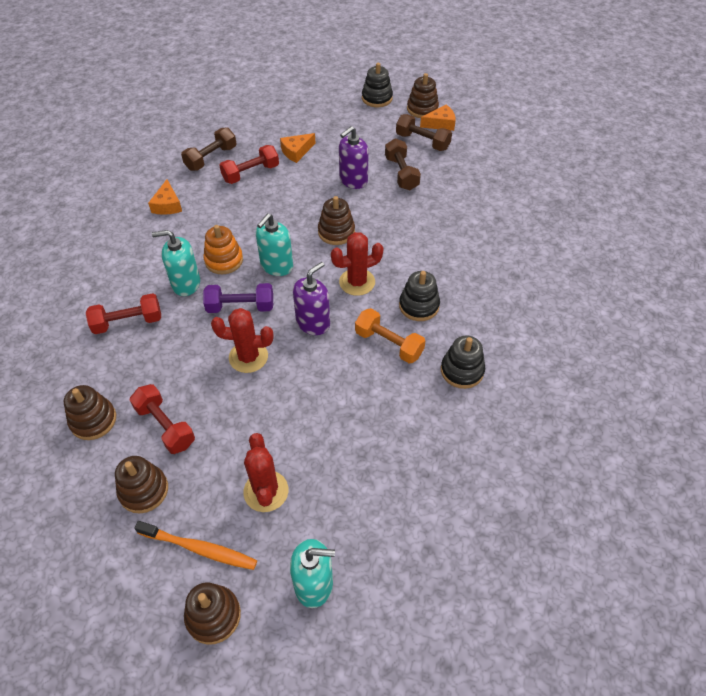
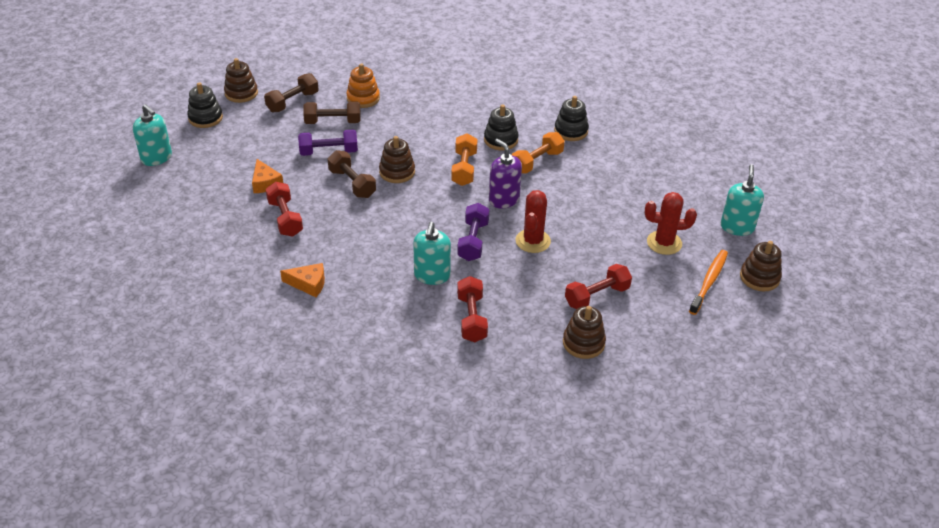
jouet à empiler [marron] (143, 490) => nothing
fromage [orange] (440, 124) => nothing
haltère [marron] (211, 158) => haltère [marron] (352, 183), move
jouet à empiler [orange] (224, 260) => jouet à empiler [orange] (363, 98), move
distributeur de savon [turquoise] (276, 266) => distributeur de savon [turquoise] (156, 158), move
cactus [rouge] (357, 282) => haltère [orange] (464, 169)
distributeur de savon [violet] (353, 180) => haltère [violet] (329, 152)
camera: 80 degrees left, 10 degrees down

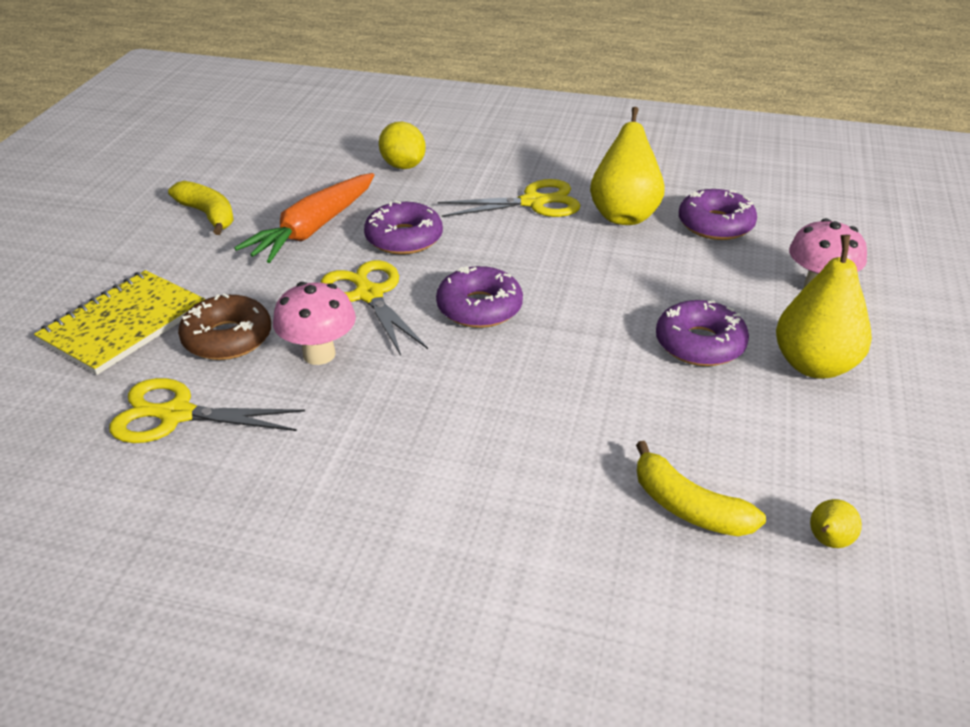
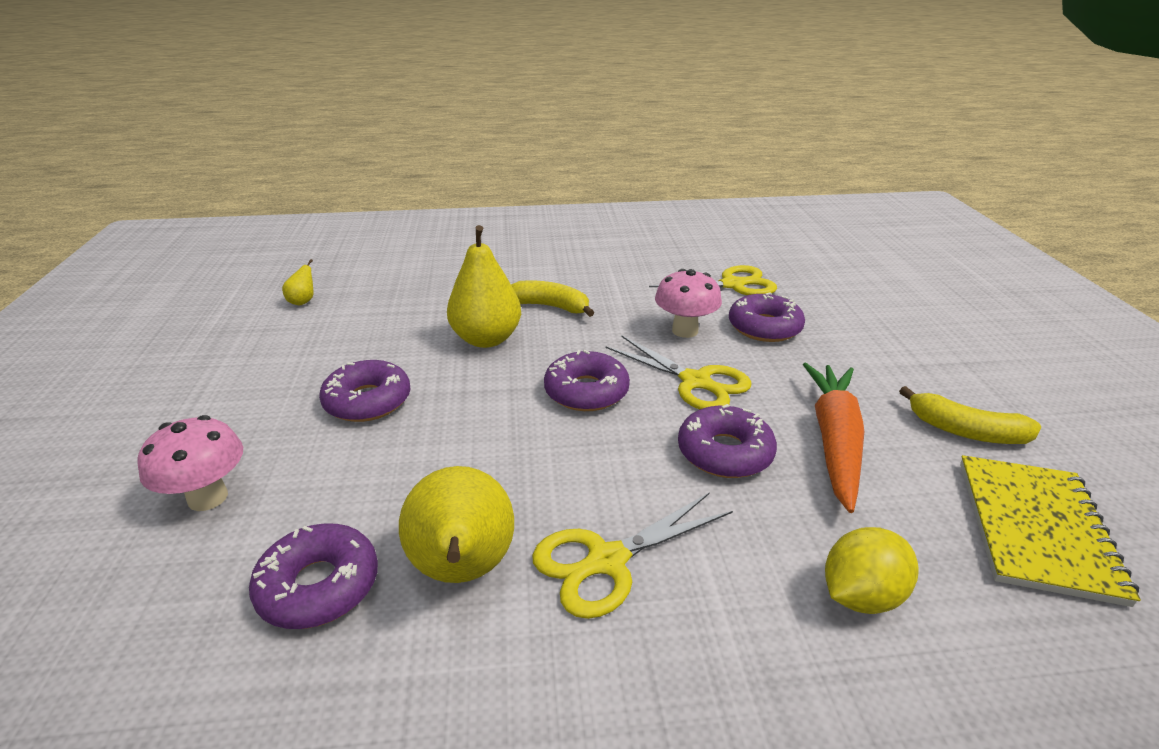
carnet [jaune] (124, 324) => carnet [jaune] (1035, 529), move
banane [jaune] (688, 507) => banane [jaune] (551, 306), move
poire [jaune] (814, 365) => poire [jaune] (486, 339), move
beignet [marron] (227, 338) => beignet [violet] (764, 327)
citron [jaune] (403, 166) => citron [jaune] (861, 595), 75 degrees counterclockwise
camera: 160 degrees right, 5 degrees down

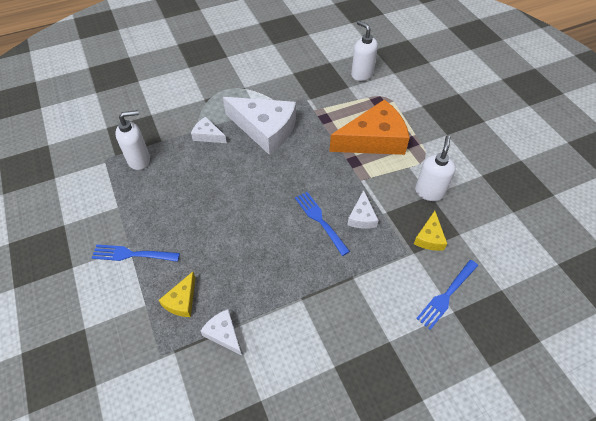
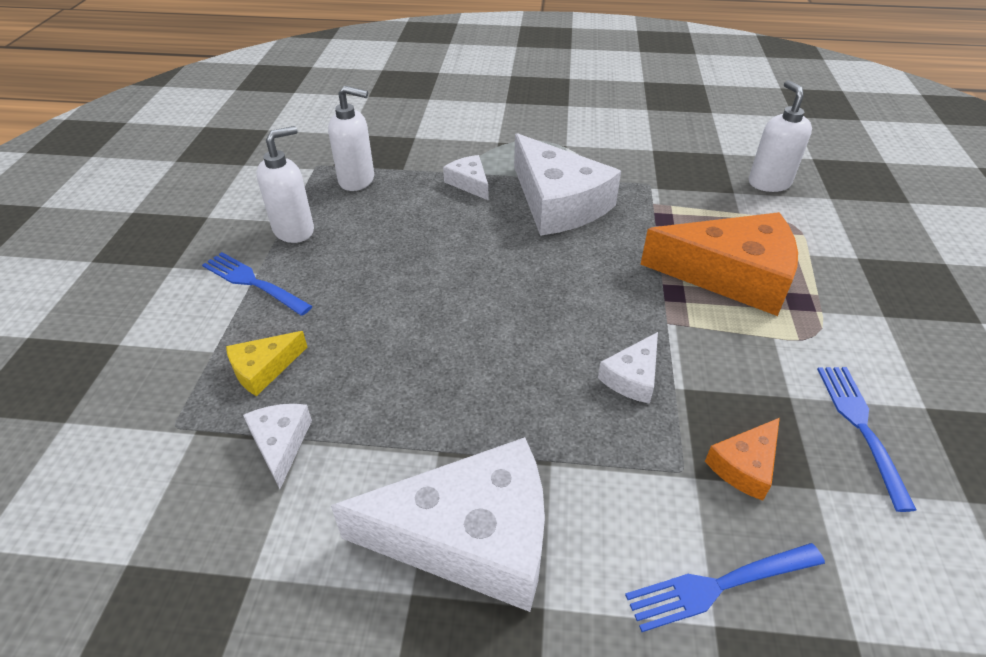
nothing => fromage [blanc] (471, 536)
fourchette [bleu] (320, 221) => fourchette [bleu] (861, 428), move
distributeur de savon [blanc] (429, 192) => distributeur de savon [blanc] (294, 230), move
fromage [jaune] (429, 237) => fromage [orange] (745, 465)
camera: 30 degrees right, 10 degrees down

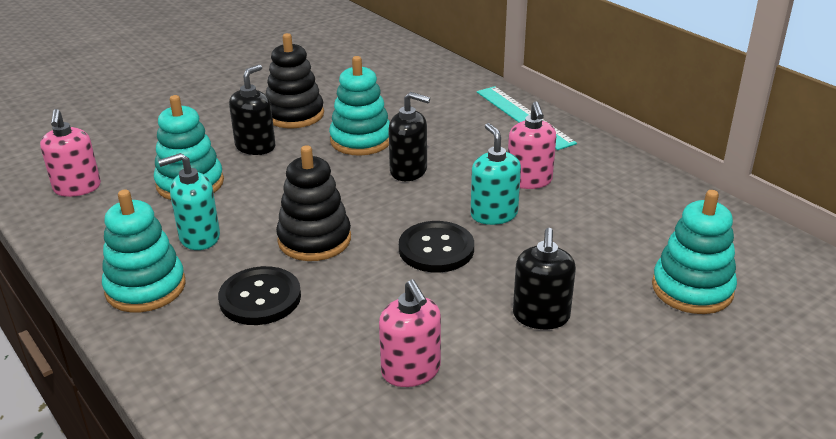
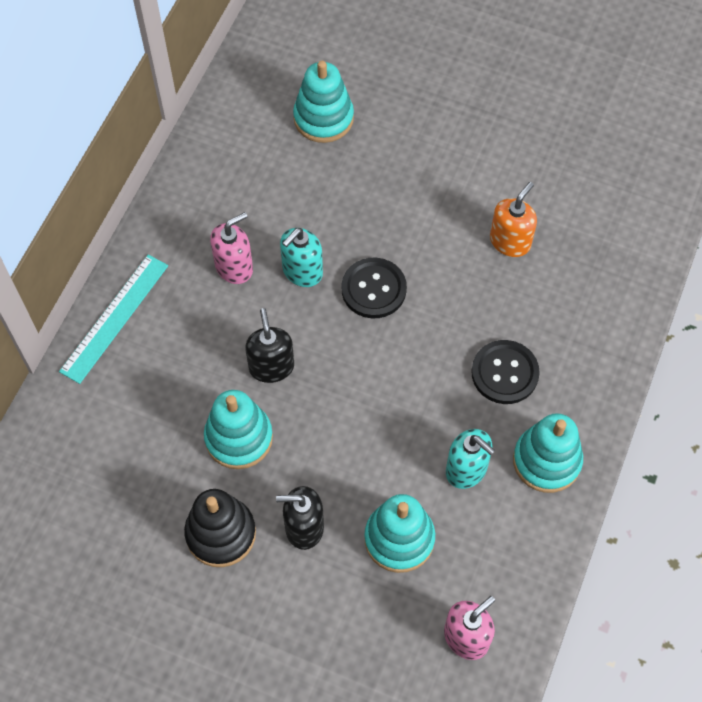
jouet à empiler [noir] (314, 240) => nothing
distributeur de savon [noir] (541, 316) => nothing
distributeur de savon [rose] (411, 371) => distributeur de savon [orange] (510, 241)
camera: 120 degrees left, 30 degrees up

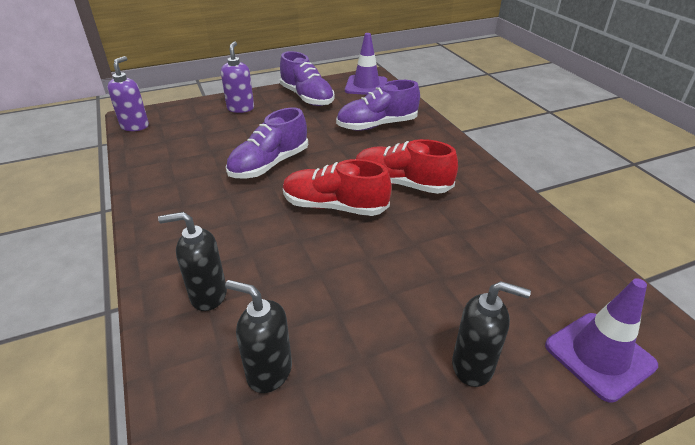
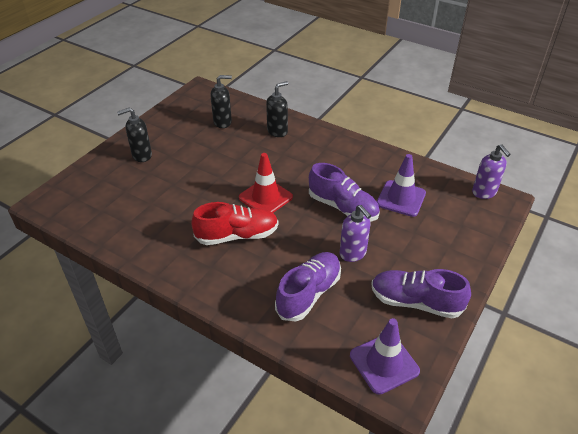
distributeur de savon [violet] (240, 108) => distributeur de savon [violet] (353, 253), move
cône de chantier [violet] (599, 355) => cône de chantier [violet] (401, 198), move
chaussure [rouge] (334, 206) => cône de chantier [rouge] (265, 197)
chaussure [violet] (269, 164) => chaussure [violet] (343, 207), 120 degrees clockwise
camera: 145 degrees right, 5 degrees up

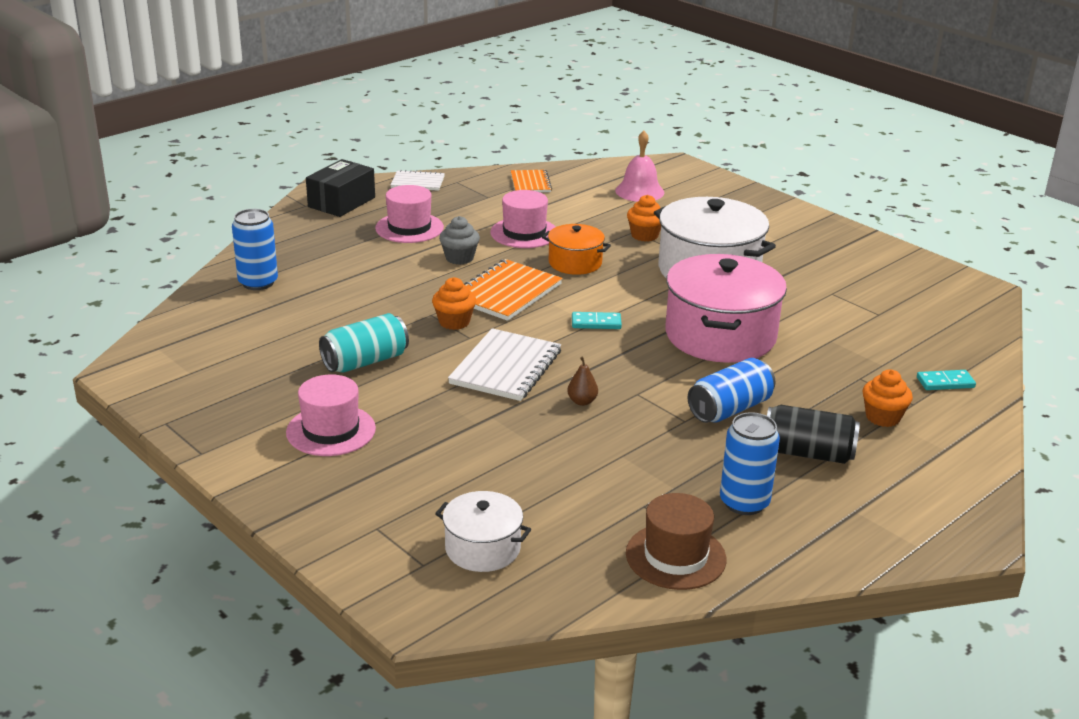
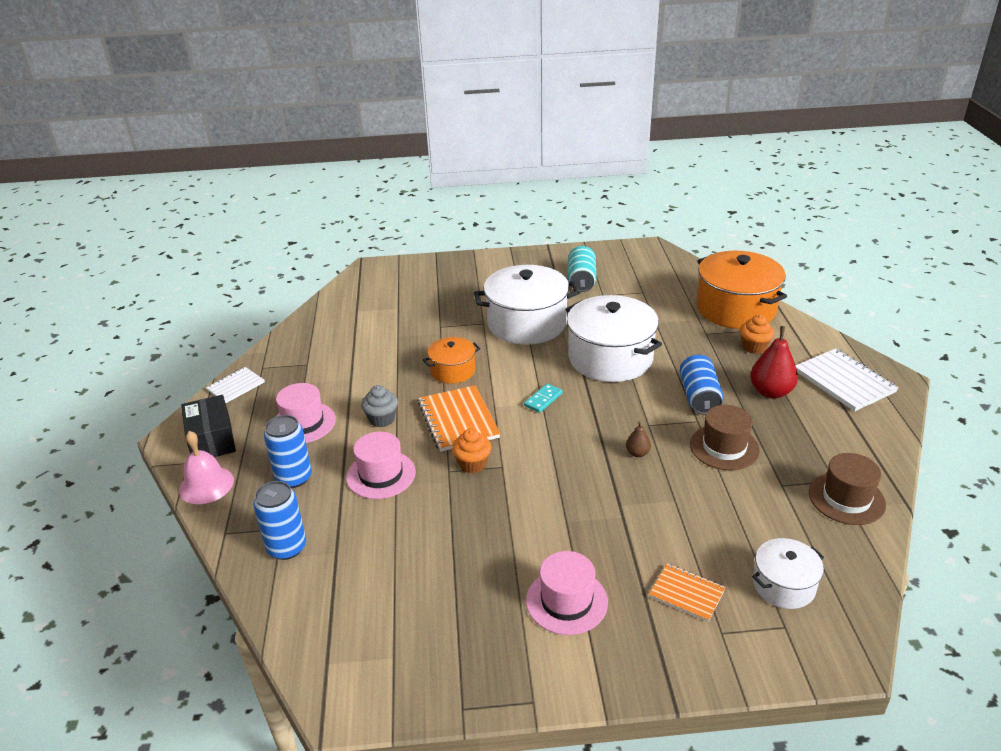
muffin [orange] (644, 235) => nothing
nothing => chapeau [marron] (724, 447)
canette [turquoise] (365, 361) => canette [turquoise] (581, 280), move
carnet [blanc] (505, 367) => carnet [blanc] (844, 381), move
chapeau [rose] (524, 233) => chapeau [rose] (381, 475), move
carnet [orange] (530, 183) => carnet [orange] (686, 593), move
cloche [rose] (639, 191) => cloche [rose] (206, 485), move
canette [bleu] (744, 502) => canette [bleu] (294, 478), move
canette [noir] (807, 453) => poire [rouge] (771, 392)
domino [turquoise] (945, 382) => marmite [orange] (735, 309)
marmite [rose] (720, 335) => marmite [blanc] (610, 358)
camera: 50 degrees left, 5 degrees up

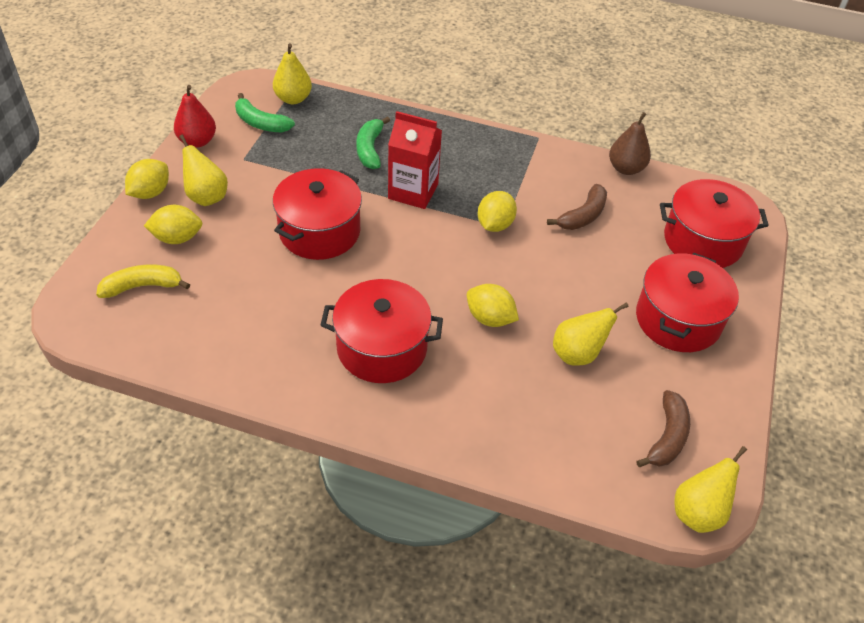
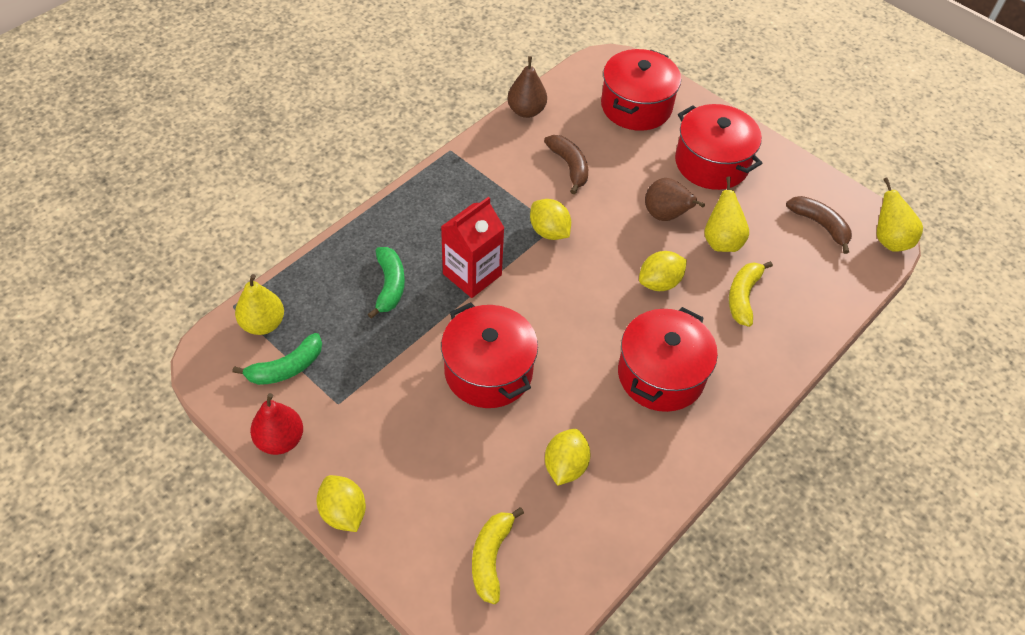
poire [jaune] (206, 197) => nothing
nothing => poire [marron] (665, 215)
nothing => banane [jaune] (743, 296)
citron [jaune] (177, 238) => citron [jaune] (565, 466), move
banane [vert] (370, 149) => banane [vert] (389, 285), 120 degrees counterclockwise
camera: 65 degrees left, 5 degrees up

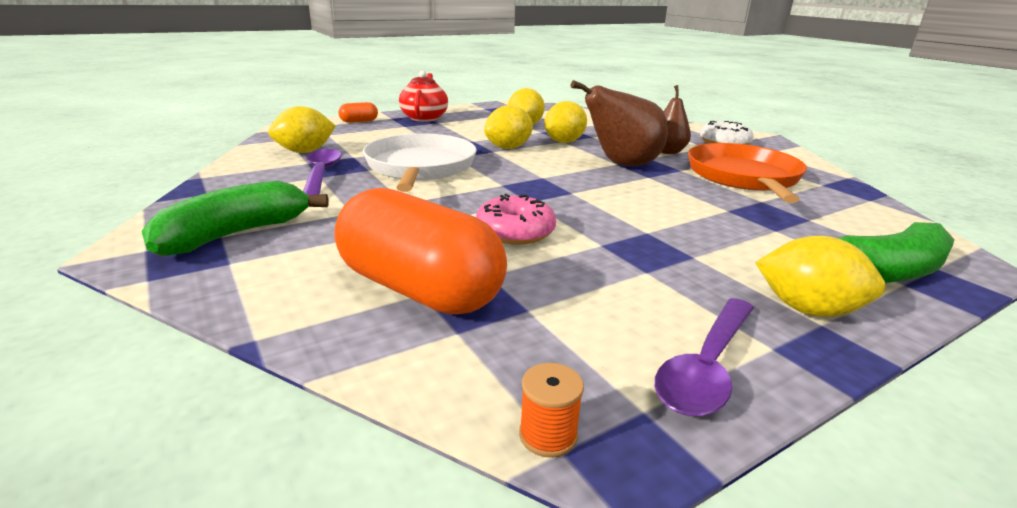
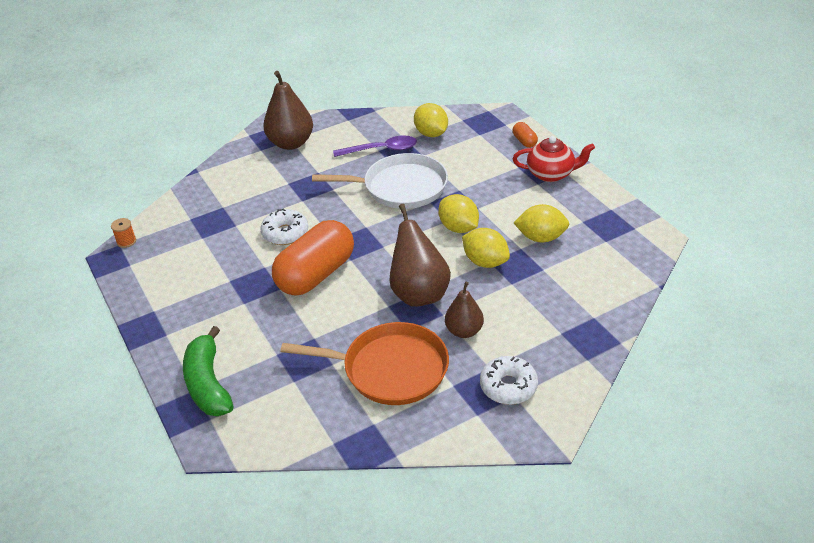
cuillère [violet] (706, 367) => nothing
citron [jaune] (808, 309) => nothing
gélule [orange] (419, 289) => gélule [orange] (316, 274), move
banane [vert] (235, 234) => poire [marron] (291, 143)
beignet [rose] (515, 231) => beignet [blanc] (285, 233)
camera: 95 degrees right, 15 degrees up

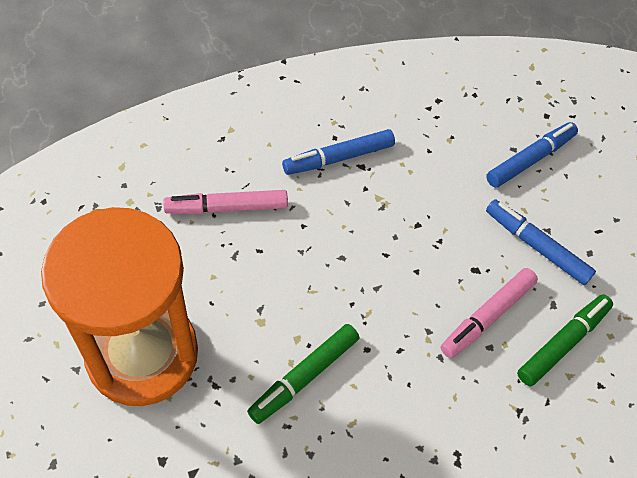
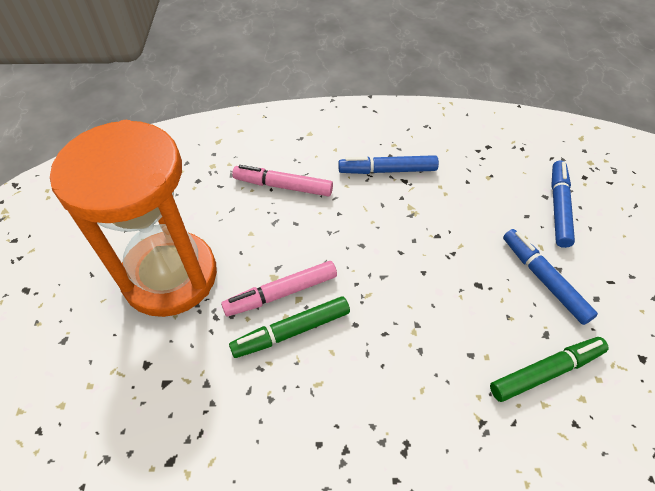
feutre [rose] (487, 316) => feutre [rose] (281, 293), move
feutre [bleu] (530, 159) => feutre [bleu] (558, 207), 60 degrees counterclockwise
camera: 25 degrees right, 5 degrees down

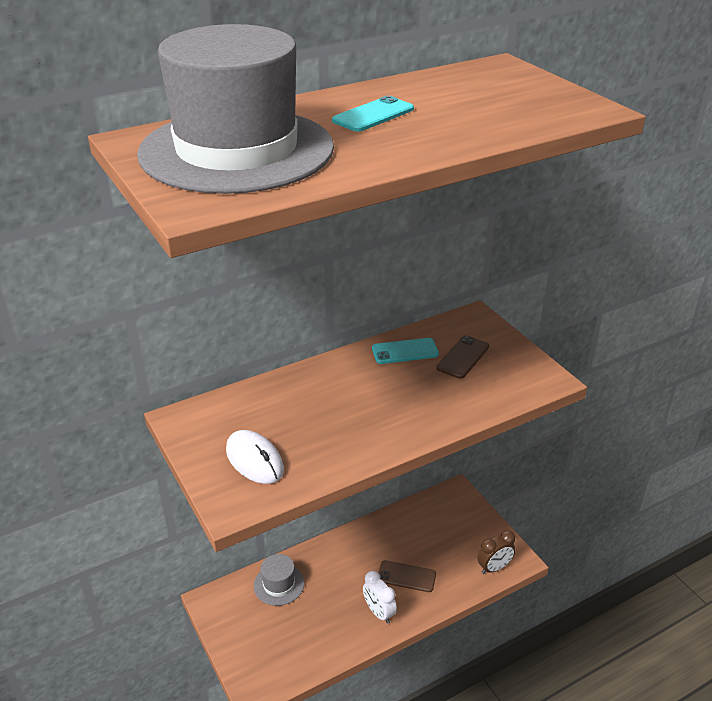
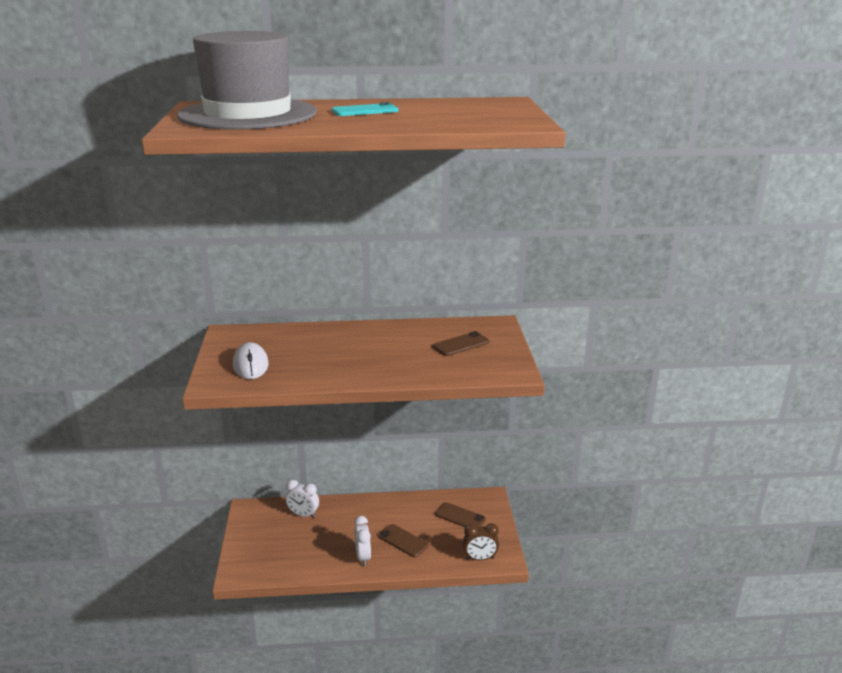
téléphone [turquoise] (405, 351) => nothing
nothing => téléphone [marron] (460, 517)
chapeau [gris] (279, 584) => réveil [blanc] (303, 515)
camera: 25 degrees right, 10 degrees down

